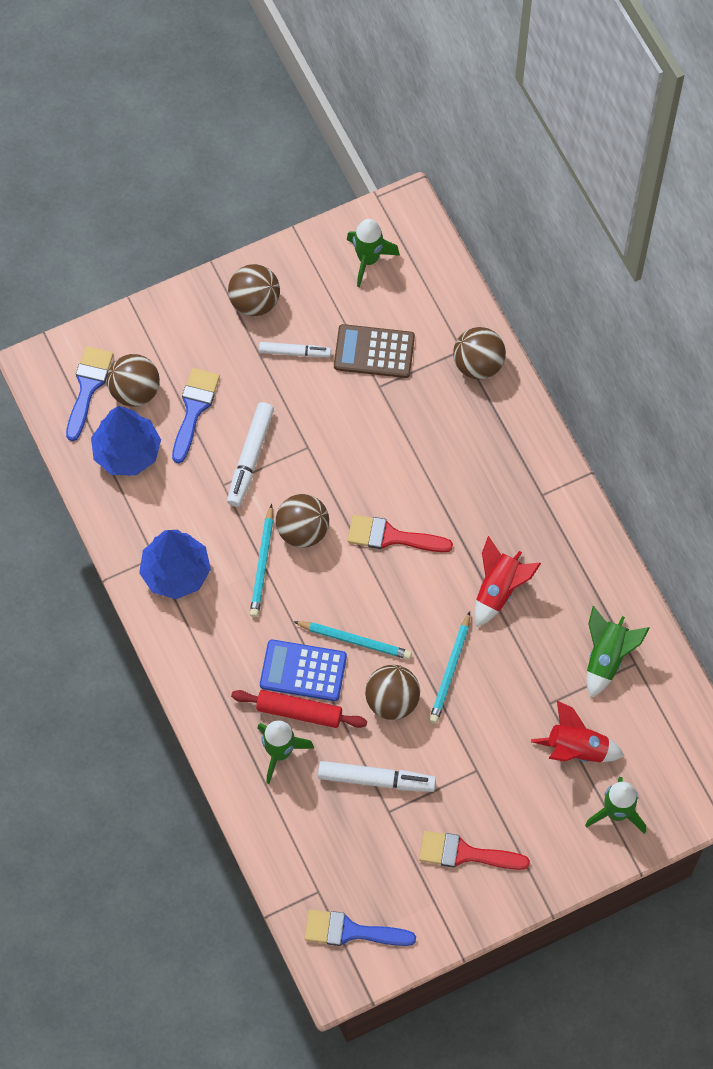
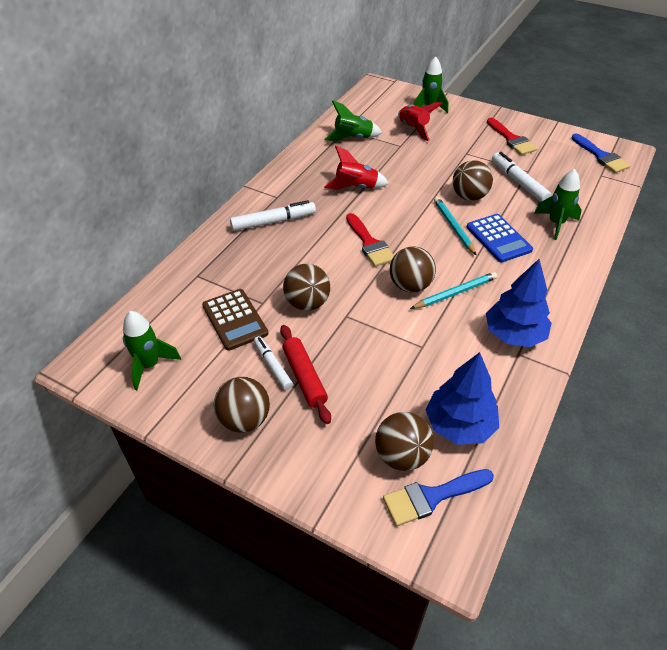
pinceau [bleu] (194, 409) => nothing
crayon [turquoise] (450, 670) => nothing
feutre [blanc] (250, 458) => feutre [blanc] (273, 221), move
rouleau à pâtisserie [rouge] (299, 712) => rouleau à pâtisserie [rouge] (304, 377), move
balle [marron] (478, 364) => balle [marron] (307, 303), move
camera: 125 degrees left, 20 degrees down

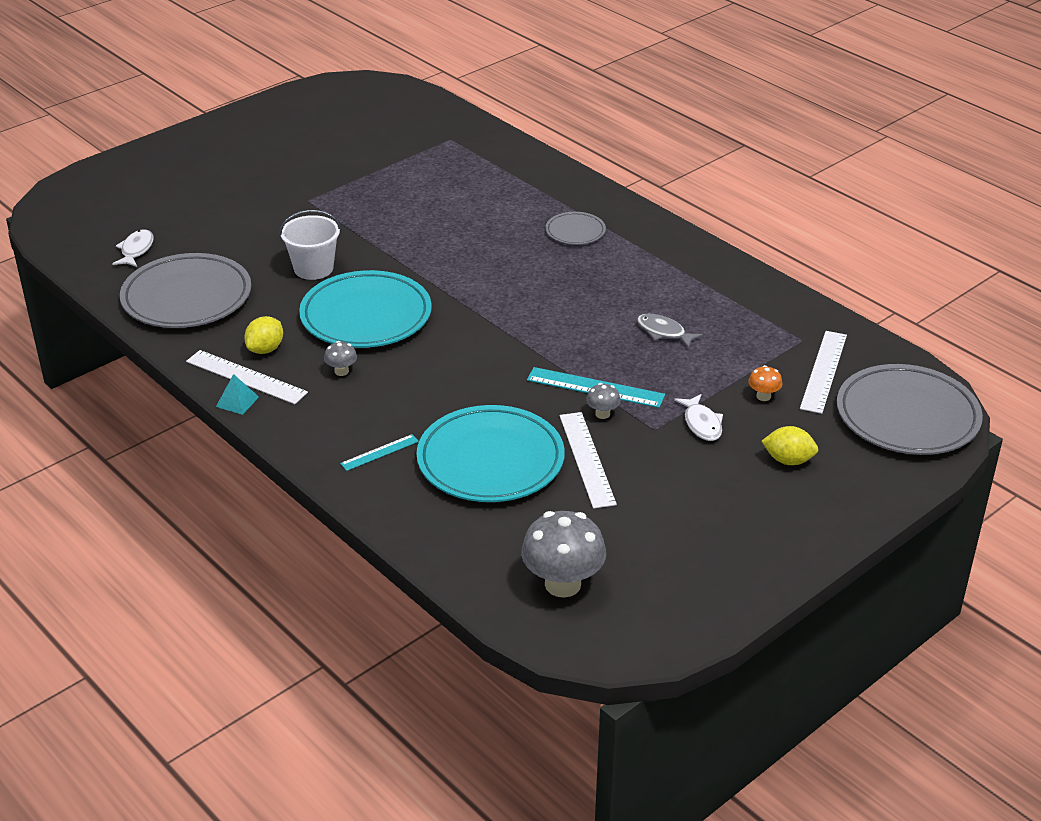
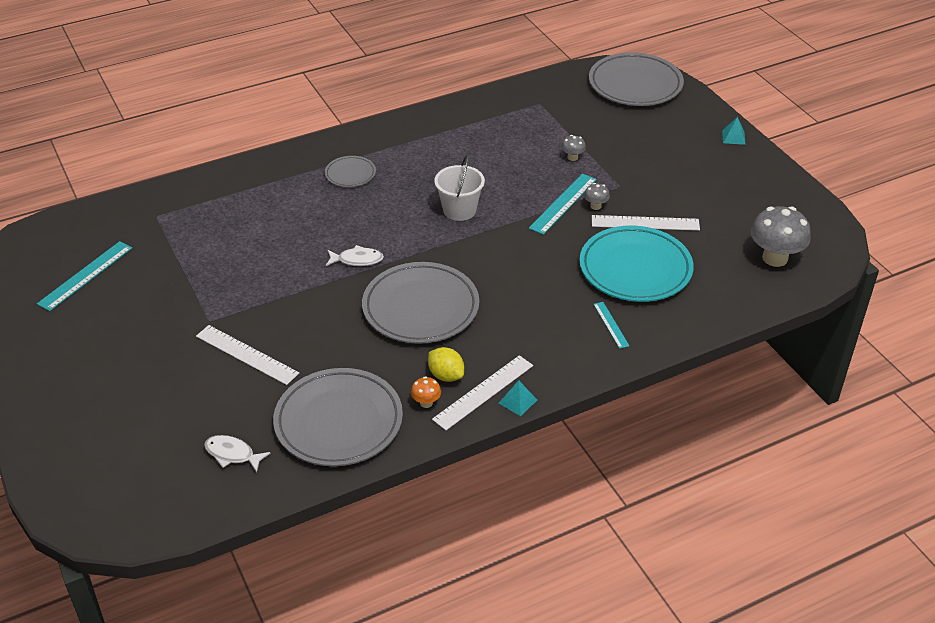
poisson [gris] (663, 332) => nothing
citron [jaune] (788, 460) => nothing
nothing => règle [turquoise] (85, 275)
nothing => pyramide [turquoise] (733, 137)
seau [blanc] (313, 268) => seau [blanc] (459, 210), move
champignon [gris] (341, 371) => champignon [gris] (572, 157), move
poisson [blanc] (702, 424) => poisson [blanc] (357, 260), move
champignon [orange] (763, 396) => champignon [orange] (426, 403), move
règle [blanc] (823, 371) => règle [blanc] (246, 355), move
assiette [turquoise] (366, 316) => assiette [gris] (420, 307)
camera: 75 degrees left, 5 degrees up

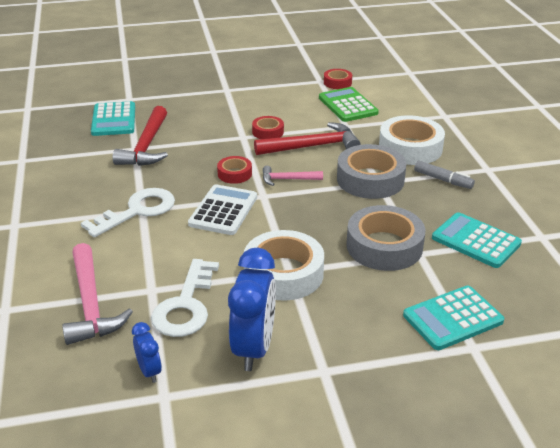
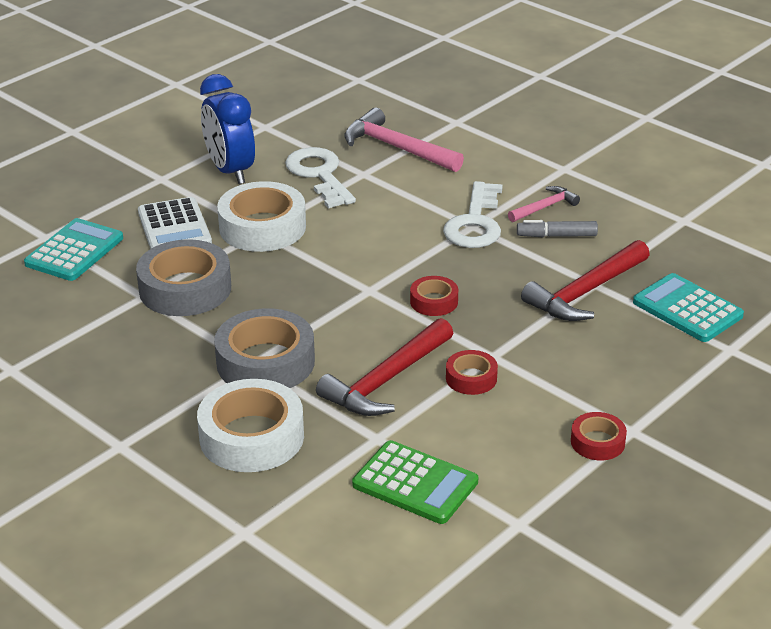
réveil [bleu] (149, 371) => nothing
calculatrice [turquoise] (476, 241) => nothing
calculatrice [blanc] (223, 210) => calculatrice [blanc] (174, 228), move
marteau [rose] (288, 179) => marteau [rose] (544, 207), move
ruban adhésif [rouge] (337, 82) => ruban adhésif [rouge] (597, 442), move
feutre [gris] (443, 180) => feutre [gris] (556, 236), move
marteau [rouge] (146, 146) => marteau [rouge] (586, 292), 105 degrees counterclockwise
camera: 145 degrees right, 0 degrees up

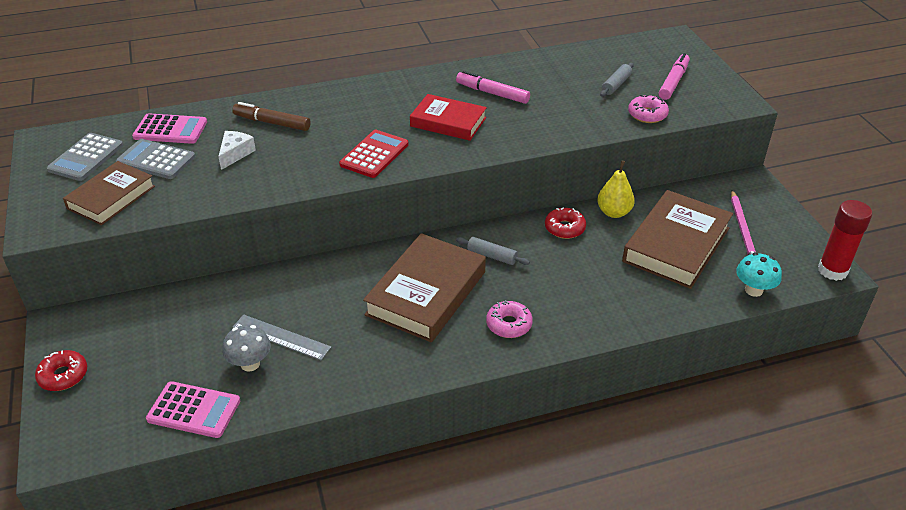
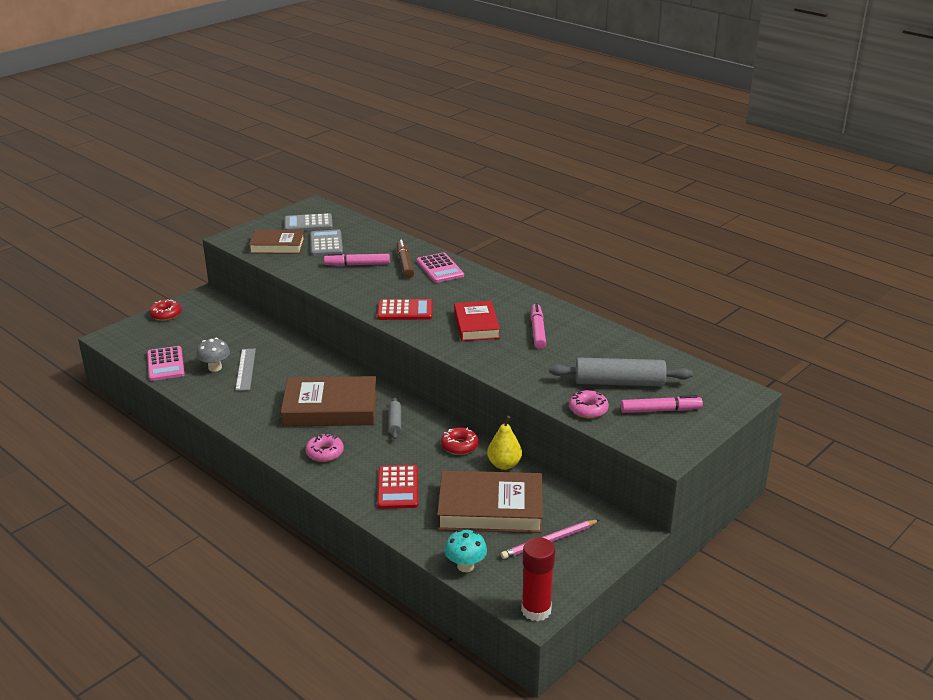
nothing => calculatrice [rouge] (398, 487)
calculatrice [rose] (170, 130) => calculatrice [rose] (440, 268), move
fromage [blanc] (235, 154) => feutre [rose] (357, 264)
rouleau à pâtisserie [gris] (616, 85) => rouleau à pâtisserie [gris] (619, 382), x1.98
camera: 60 degrees right, 10 degrees down

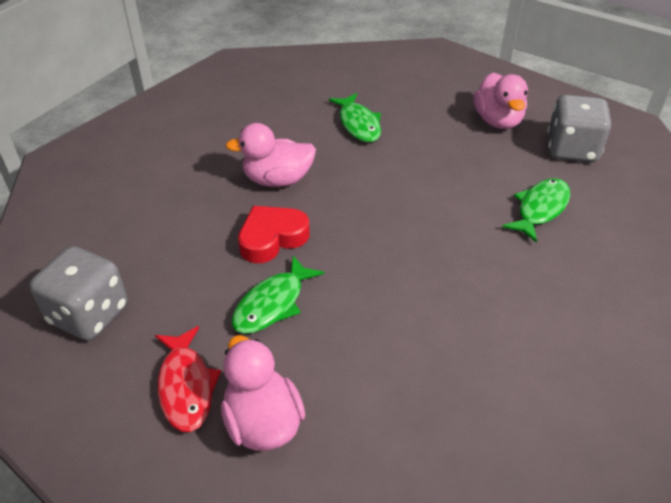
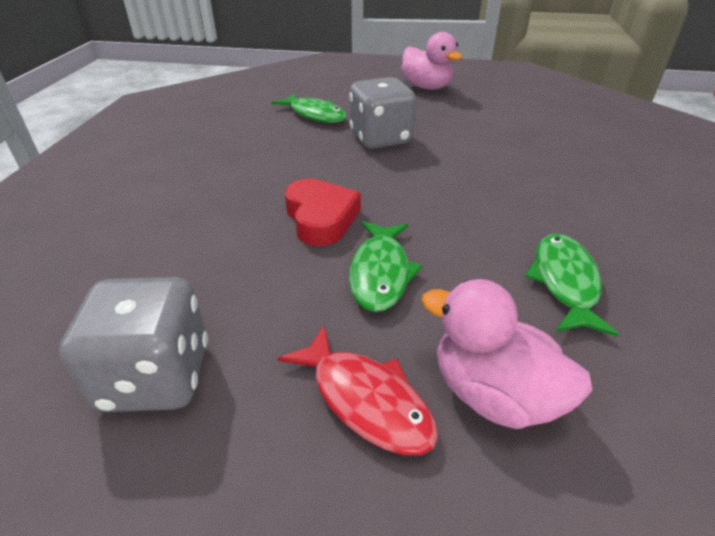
canard [rose] (277, 180) => nothing
poisson [vert] (540, 209) => poisson [vert] (565, 282), move
dé [gris] (571, 149) => dé [gris] (380, 139), move
cœur [rouge] (272, 238) => cœur [rouge] (321, 218), 135 degrees clockwise
camera: 30 degrees left, 5 degrees down

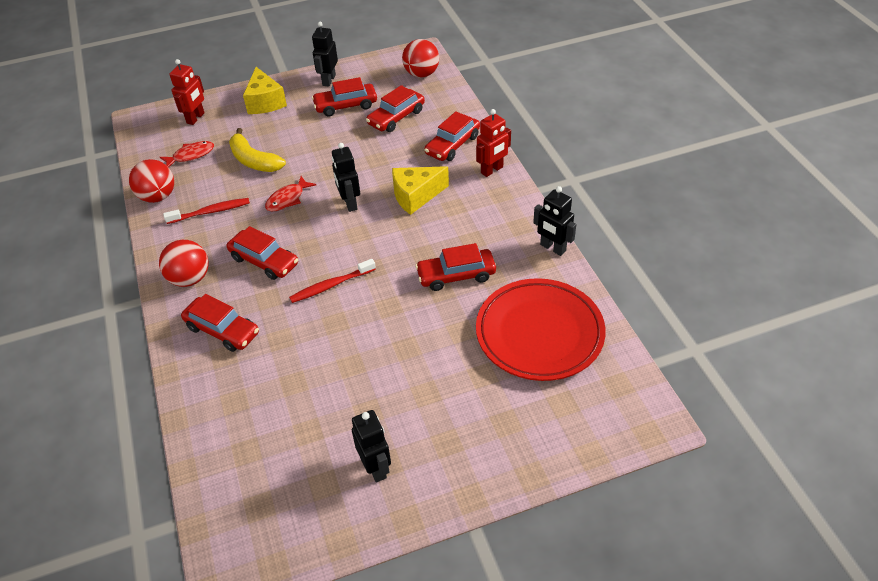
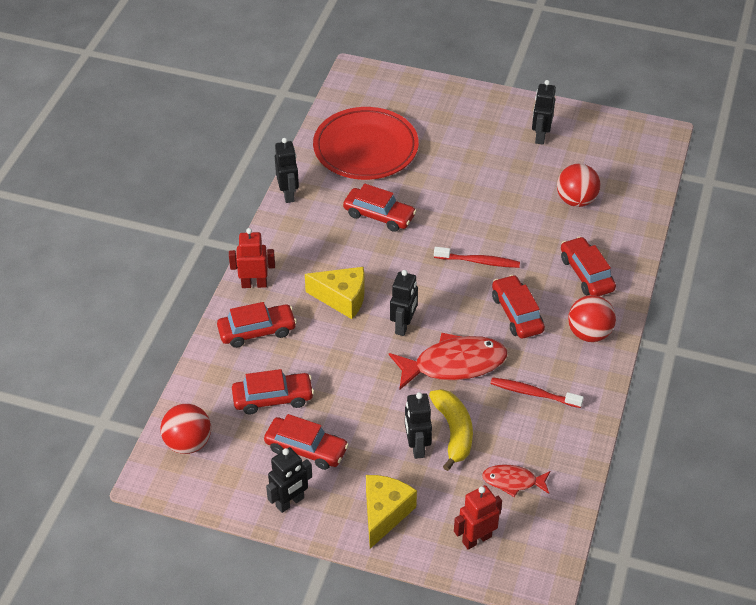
nothing => robot [noir] (416, 447)
balle [rouge] (158, 197) => balle [rouge] (576, 200), move
poisson [rouge] (287, 199) => poisson [rouge] (454, 364), x1.84
camera: 145 degrees left, 0 degrees up

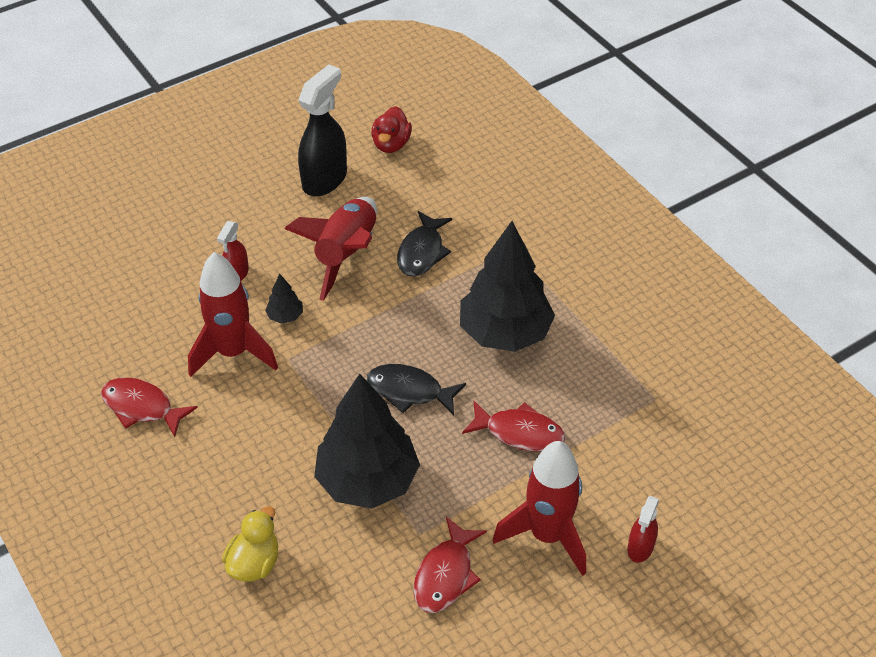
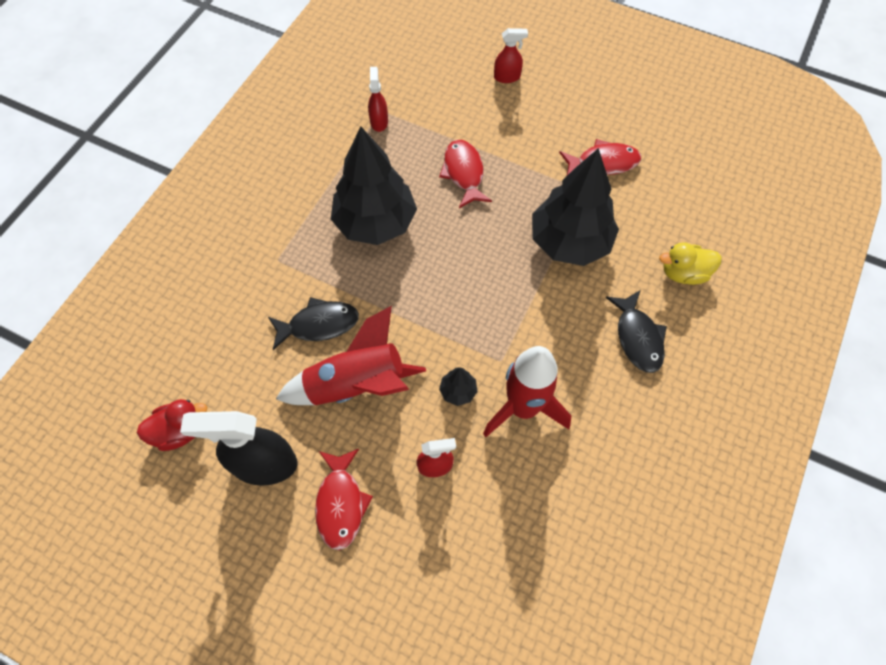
fusée [rouge] (547, 535) => nothing
nothing => vaporisateur [rouge] (379, 121)
poisson [rouge] (142, 407) => poisson [rouge] (340, 503), move
poisson [noir] (409, 391) => poisson [noir] (637, 337), move
camera: 120 degrees left, 15 degrees up

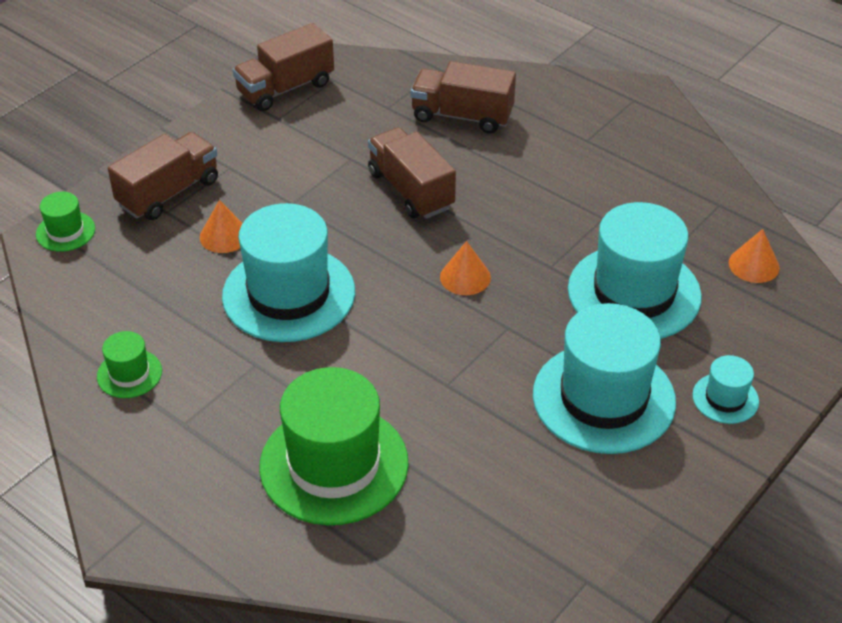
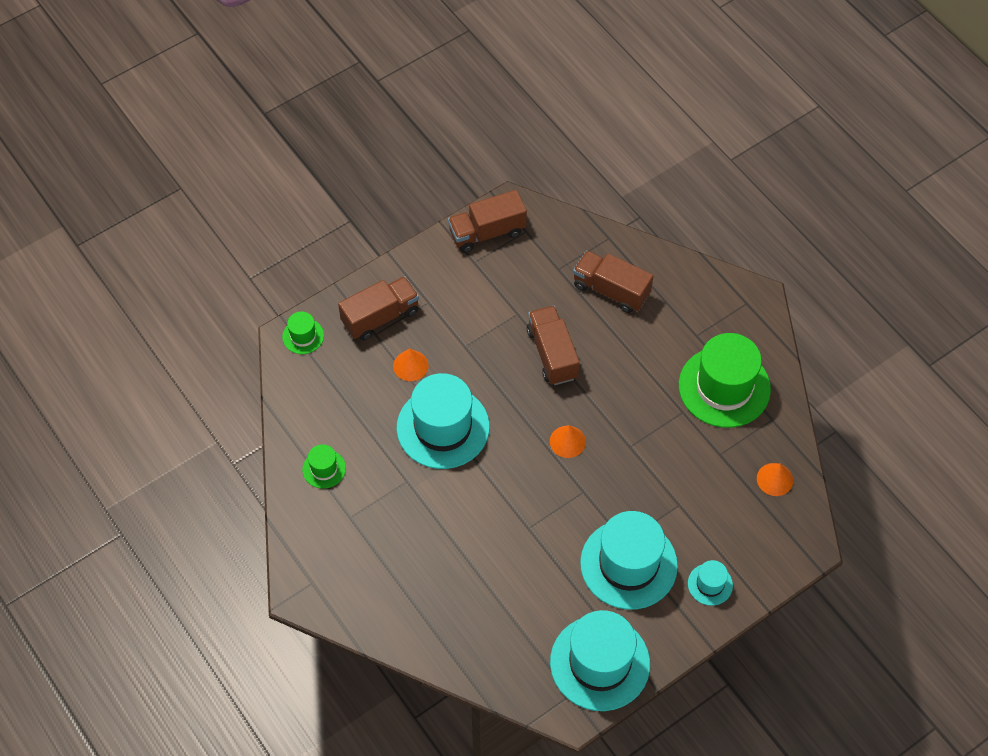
chapeau [vert] (334, 464) => chapeau [vert] (724, 387), move
chapeau [turquoise] (634, 293) => chapeau [turquoise] (600, 663), move
camera: 15 degrees right, 15 degrees up

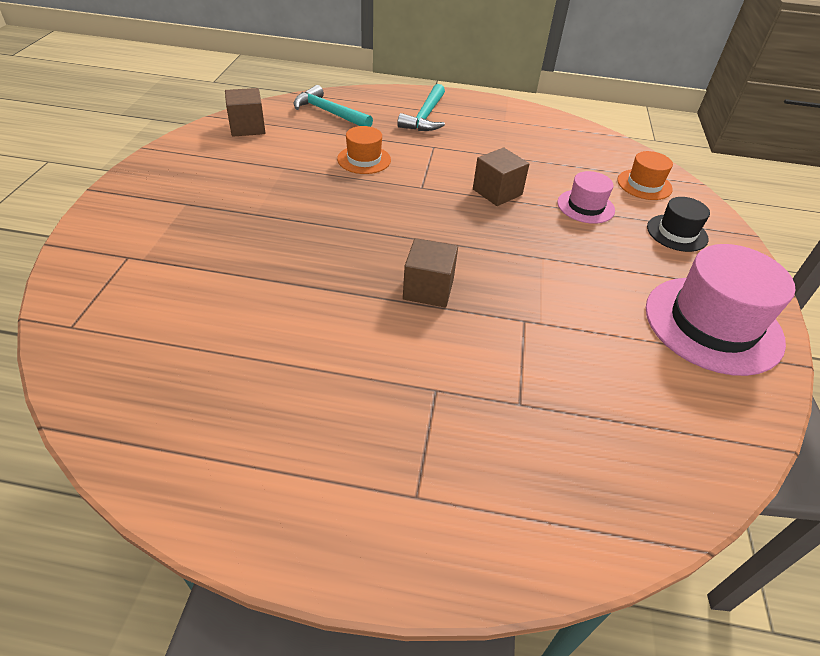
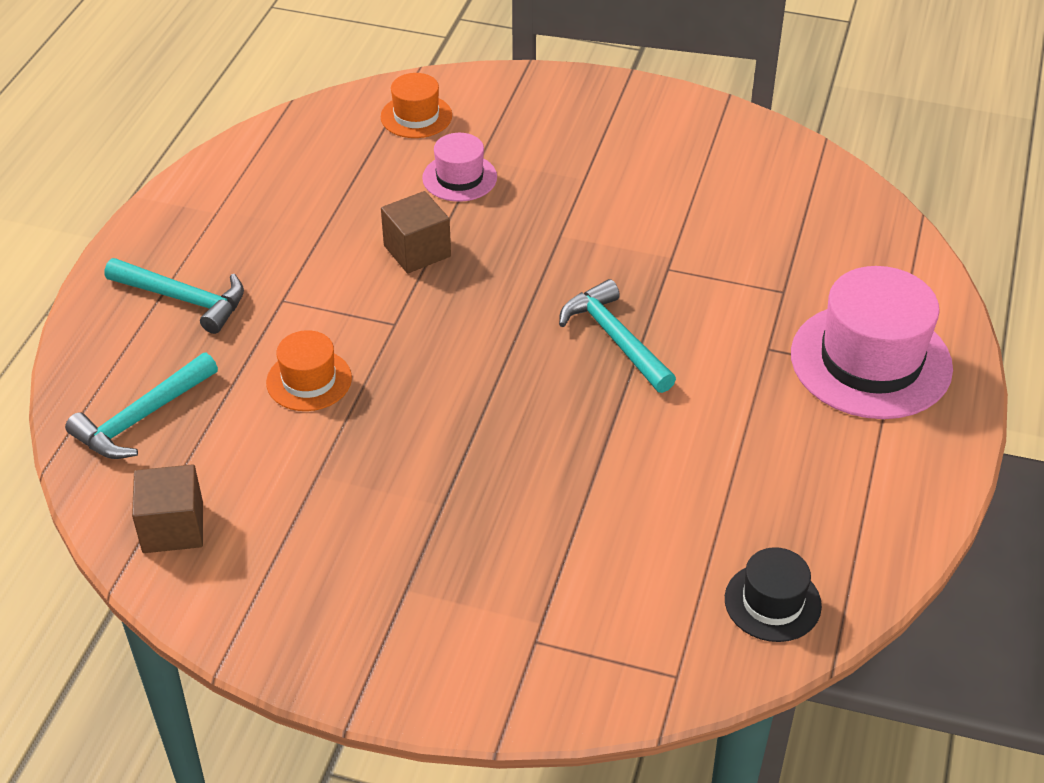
chapeau [rose] (713, 324) => chapeau [rose] (871, 361), move
chapeau [noir] (677, 233) => chapeau [noir] (772, 602), move
cube [marron] (428, 289) => marteau [turquoise] (615, 338)
camera: 80 degrees left, 0 degrees up

